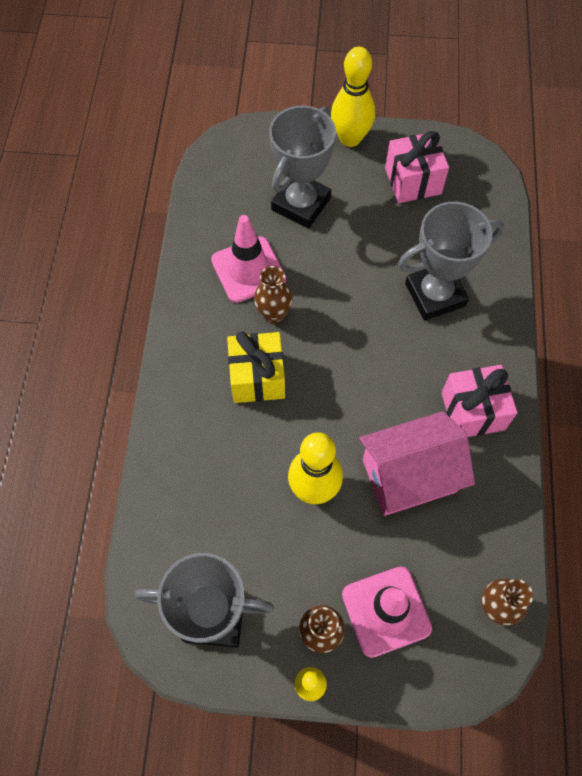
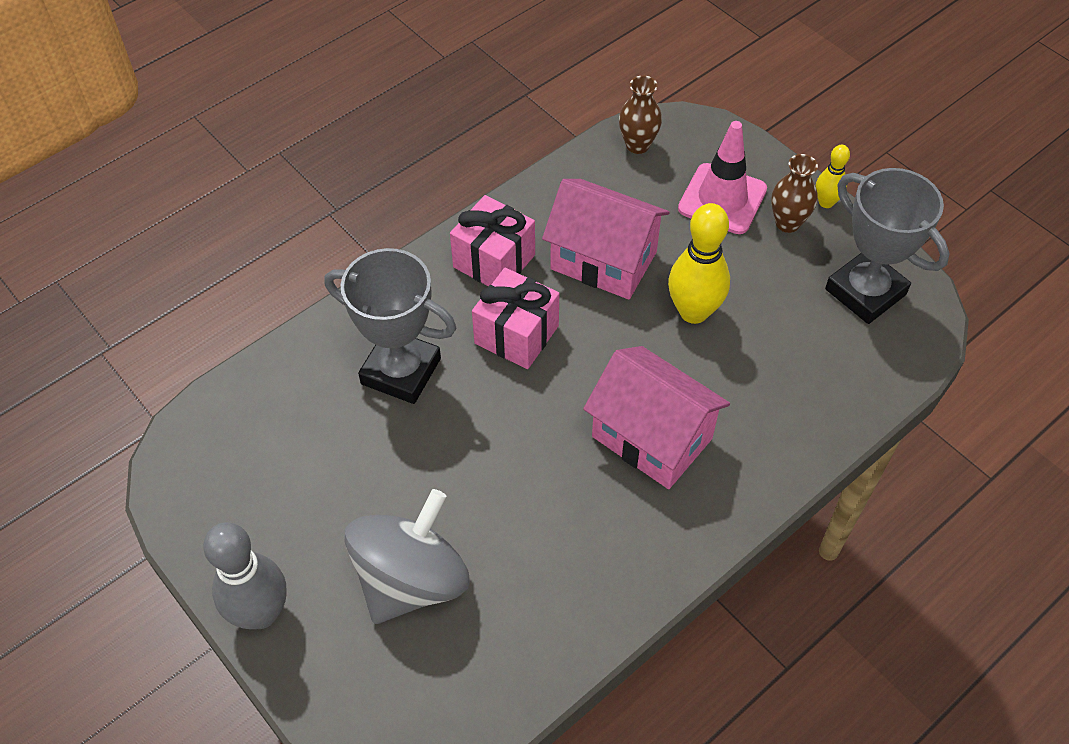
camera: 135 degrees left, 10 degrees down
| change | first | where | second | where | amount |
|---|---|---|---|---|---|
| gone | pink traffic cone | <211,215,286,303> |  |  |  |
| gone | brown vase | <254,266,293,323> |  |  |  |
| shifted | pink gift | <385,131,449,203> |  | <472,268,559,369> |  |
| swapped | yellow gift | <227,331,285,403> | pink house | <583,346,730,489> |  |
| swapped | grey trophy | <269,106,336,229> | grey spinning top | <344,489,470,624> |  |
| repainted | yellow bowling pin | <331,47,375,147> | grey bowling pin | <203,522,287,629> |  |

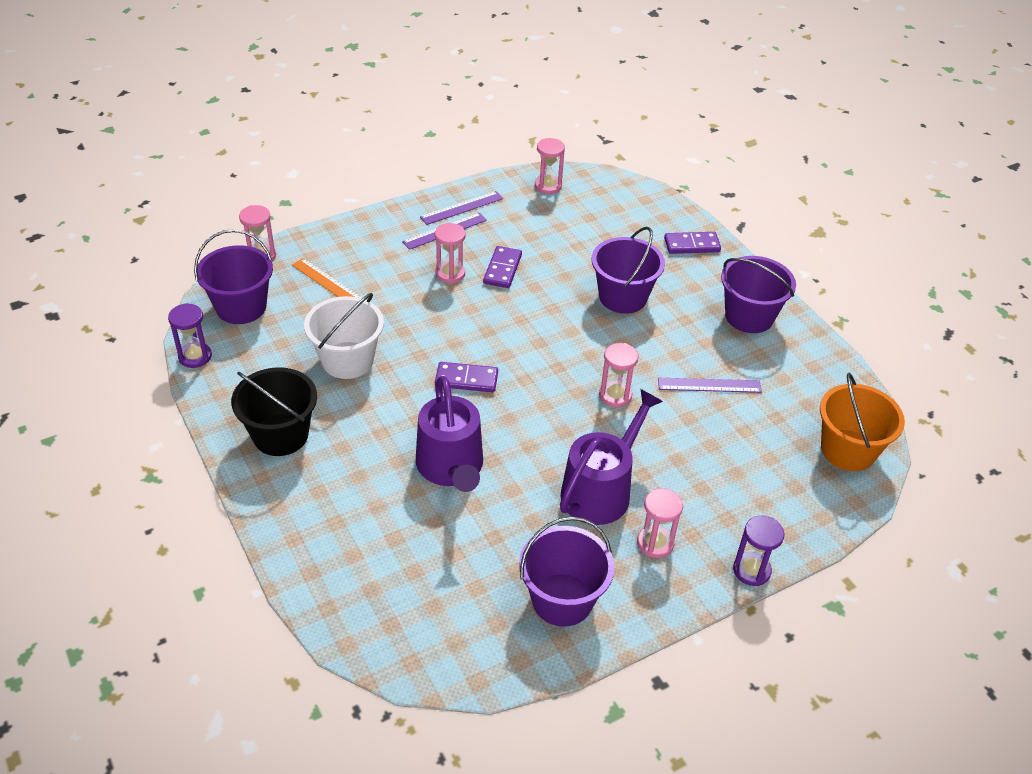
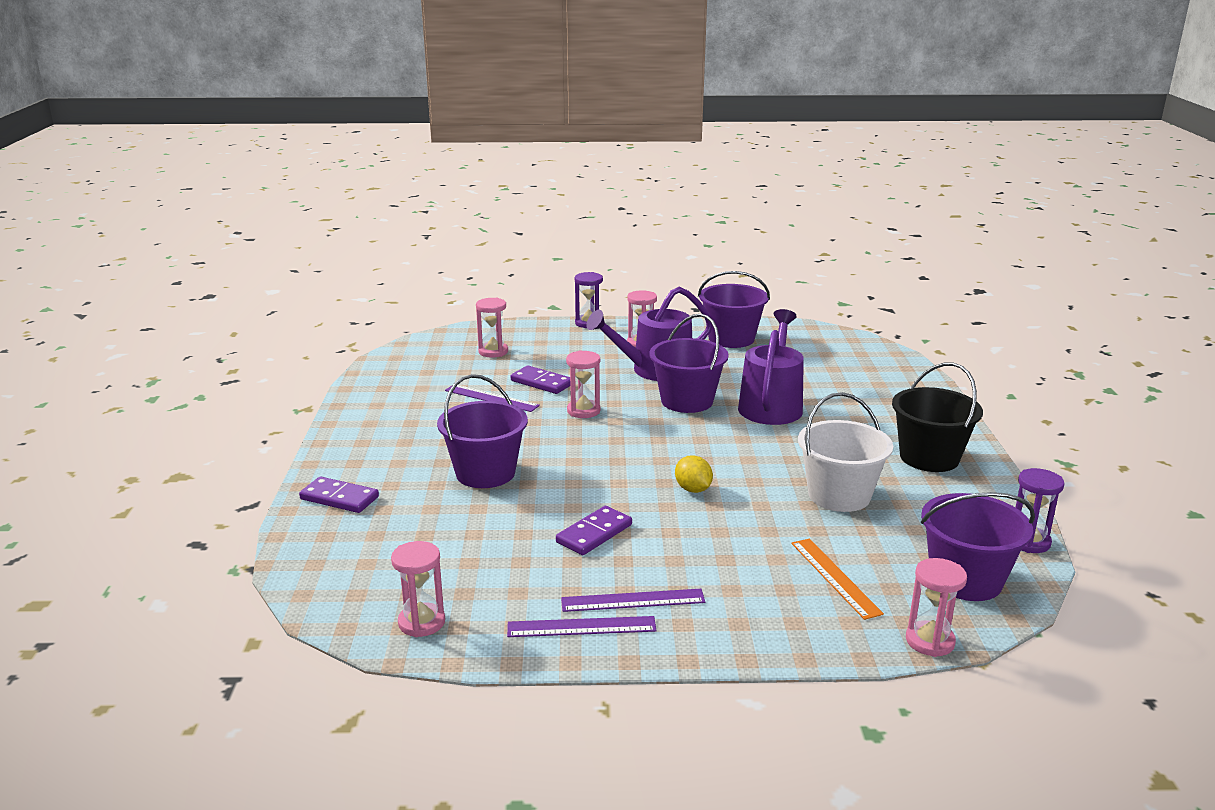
camera: 150 degrees left, 20 degrees down
| change | first | where | second | where | amount |
|---|---|---|---|---|---|
| gone | orange bucket | <820,373,905,471> |  |  |  |
| new |  |  | yellow lemon | <675,455,713,493> |  |
| shifted | pink hourglass | <435,223,466,284> |  | <476,298,508,358> |  |
| shifted | purple domino | <435,362,498,392> |  | <511,365,570,394> |  |
| shifted | purple bucket | <721,256,796,333> |  | <649,314,729,413> |  |

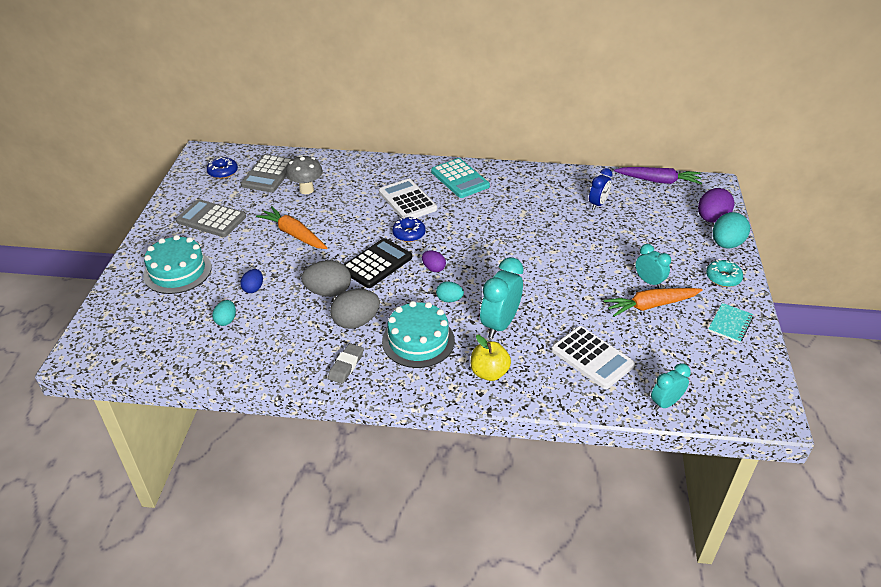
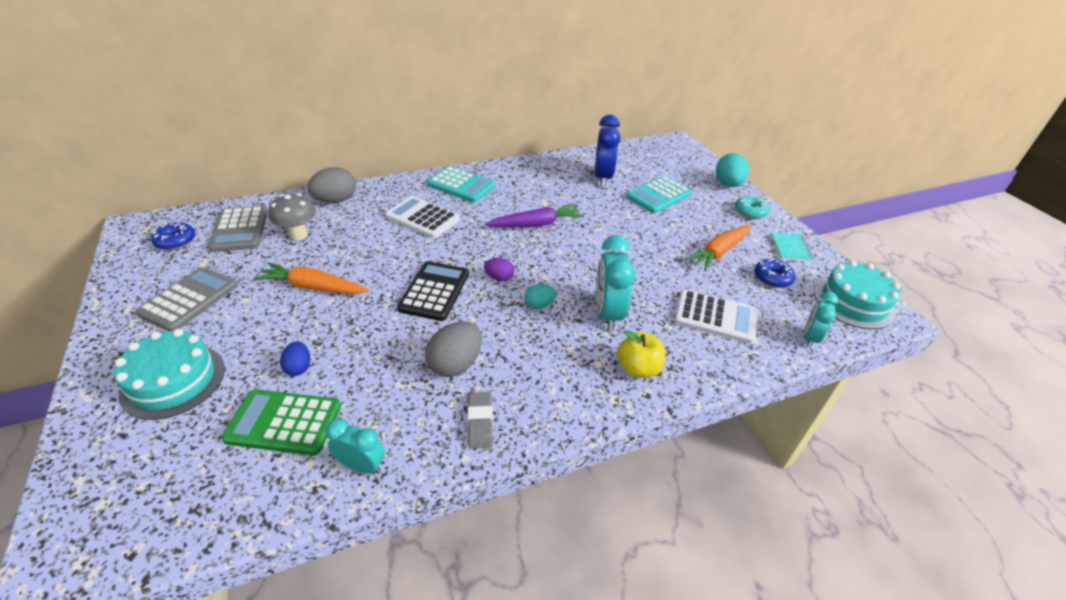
camera: 30 degrees left, 0 degrees up
| change | first | where | second | where | amount |
|---|---|---|---|---|---|
| gone | purple egg | <698,188,734,223> |  |  |  |
| new |  |  | turquoise calculator | <626,176,692,213> |  |
| shifted | grey egg | <301,260,351,297> |  | <307,167,356,203> |  |
| shifted | turquoise cake | <382,301,455,368> |  | <814,260,900,329> |  |
| shifted | blue donut | <392,217,426,242> |  | <754,258,795,288> |  |
| shifted | purple carrot | <614,167,702,184> |  | <485,204,583,227> |  |
| shifted | turquoise clock | <635,244,671,288> |  | <326,418,385,474> |  |
| swapped | turquoise egg | <212,300,236,326> | green calculator | <222,389,341,455> |  |
| rotated | grey calculator | <176,199,246,237> |  | <136,267,238,331> | 120 degrees clockwise |
| scaled | blue clock | <589,168,612,210> |  | <595,115,620,187> | x1.63 |

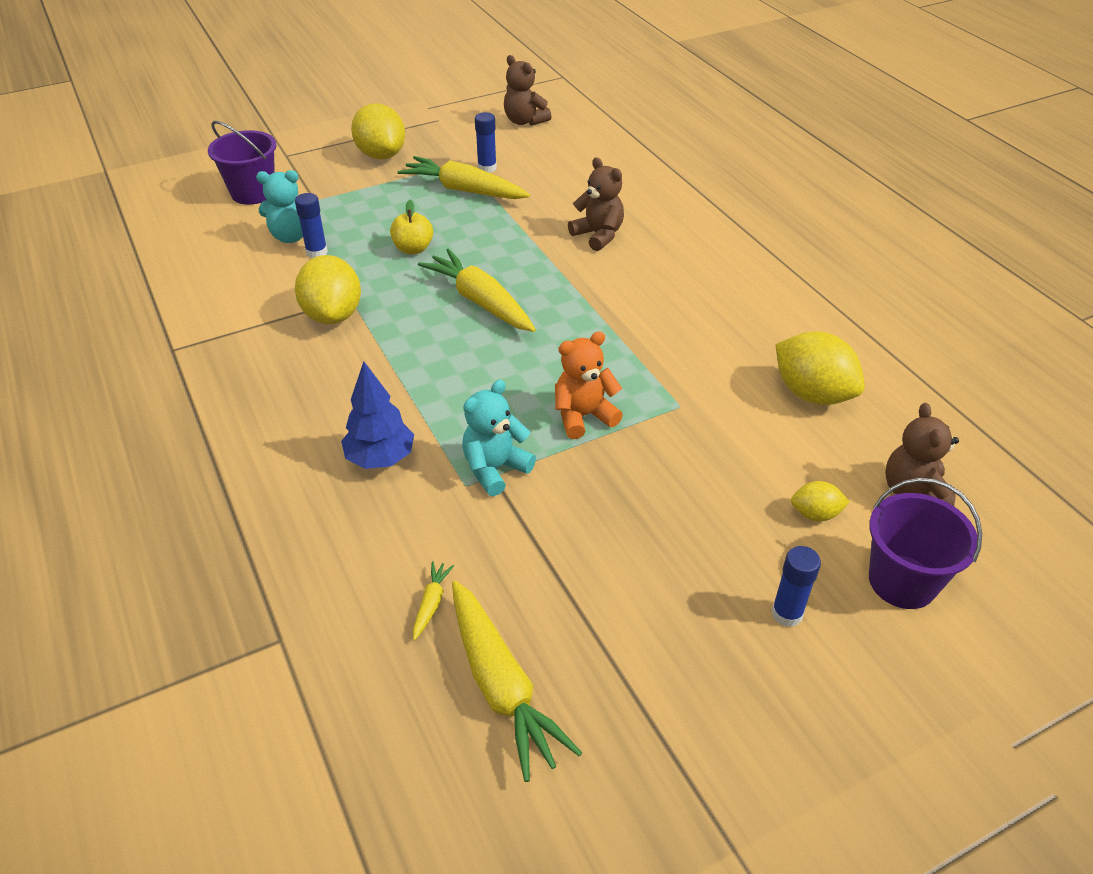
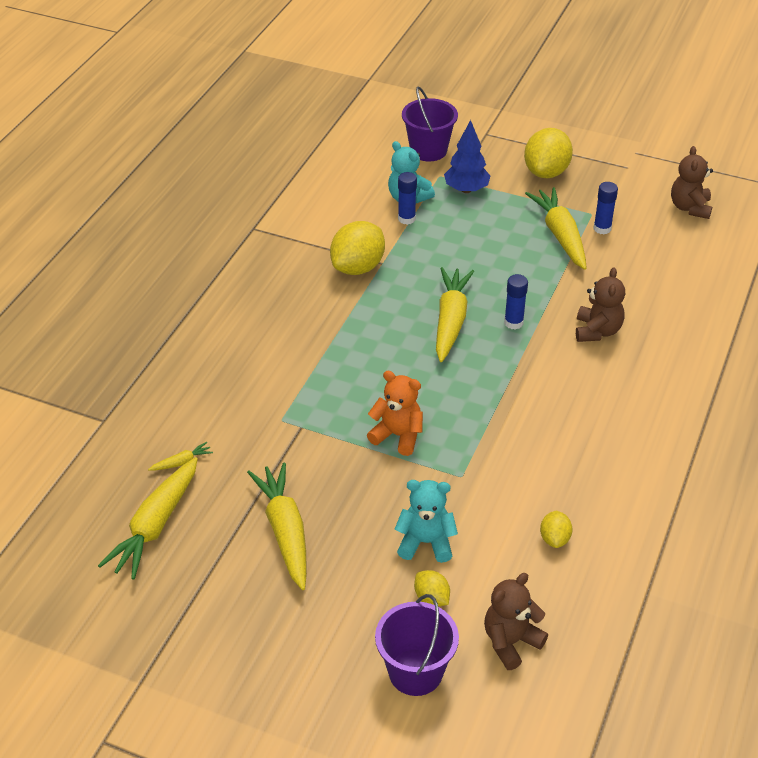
camera: 50 degrees right, 0 degrees up
| change | first | where | second | where | amount |
|---|---|---|---|---|---|
| gone | yellow apple | <390,200,433,254> |  |  |  |
| new |  |  | yellow carrot | <247,463,307,590> |  |
| shifted | blue tree | <341,362,414,469> |  | <444,120,490,193> |  |
| shifted | turquoise teddy bear | <462,380,536,496> |  | <395,480,458,563> |  |
| shifted | blue glue stick | <771,546,821,627> |  | <504,274,528,330> |  |
| scaled | yellow lemon | <775,331,865,405> |  | <540,511,573,548> | x0.51 |

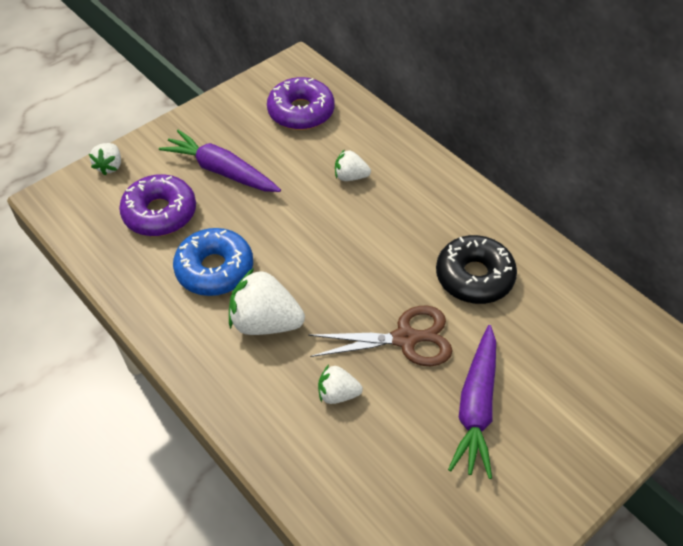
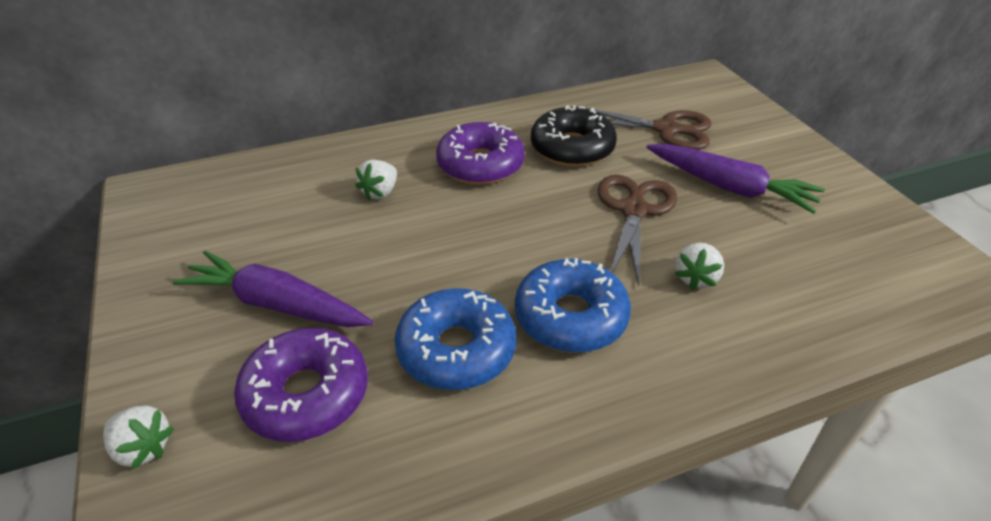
camera: 70 degrees left, 10 degrees down
| change | first | where | second | where | amount |
|---|---|---|---|---|---|
| new |  |  | brown scissors | <577,106,712,150> |  |
| shifted | purple donut | <267,77,334,130> |  | <436,122,525,185> |  |
| swapped | white strawberry | <229,268,305,335> | blue donut | <515,258,631,353> |  |
| rotated | purple carrot | <159,130,281,192> |  | <172,250,373,327> | 60 degrees clockwise |

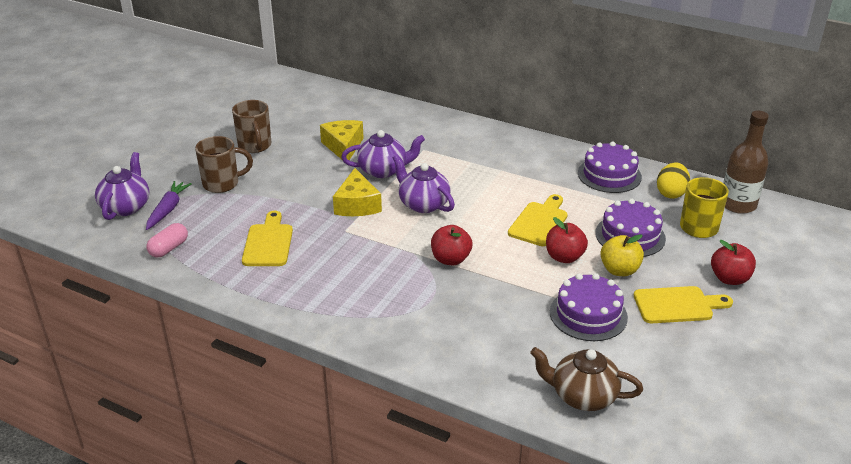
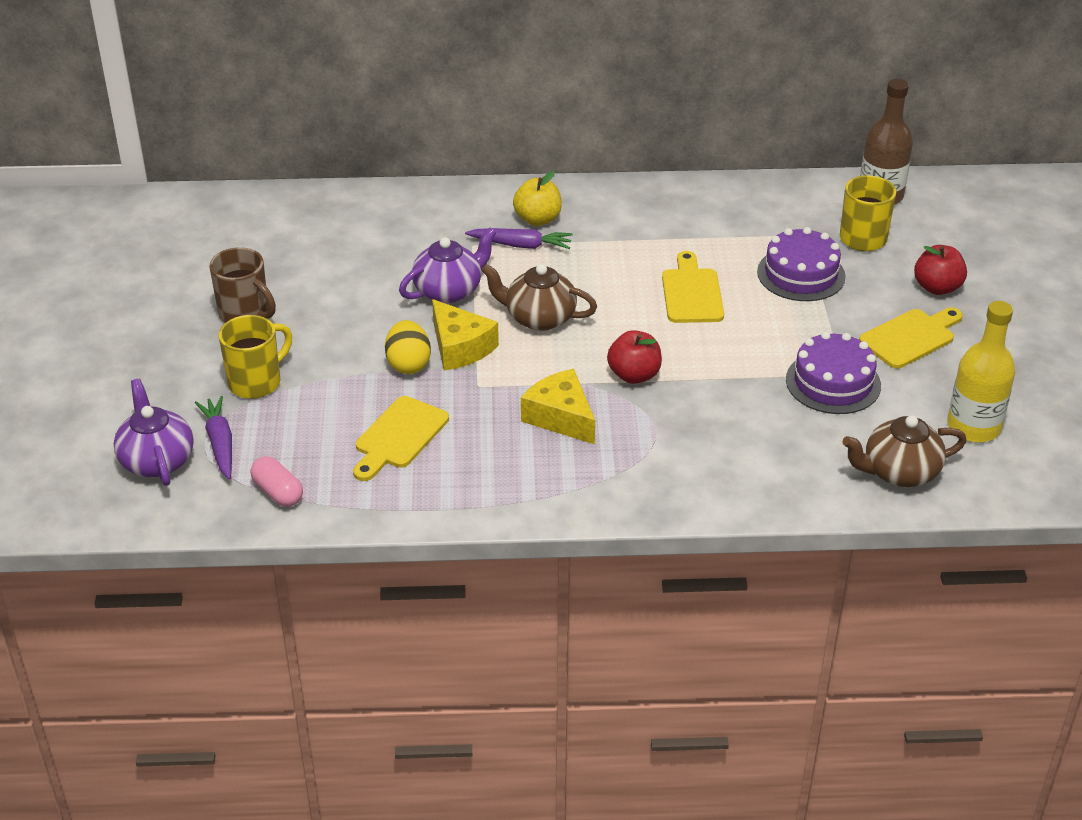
camera: 30 degrees left, 5 degrees up
| change | first | where | second | where | amount |
|---|---|---|---|---|---|
| gone | red apple | <546,217,588,263> |  |  |  |
| gone | purple cake | <578,141,642,193> |  |  |  |
| new |  |  | purple carrot | <465,228,573,249> |  |
| new |  |  | yellow bottle | <947,301,1015,442> |  |
| shifted | yellow cheese | <320,120,364,160> |  | <521,369,595,444> |  |
| shifted | yellow apple | <600,234,644,276> |  | <513,171,562,226> |  |
| shifted | yellow egg | <657,162,690,199> |  | <385,320,431,374> |  |
| repainted | brown mug | <195,136,253,193> | yellow mug | <219,315,292,399> |  |
| repainted | purple teapot | <393,155,455,213> | brown teapot | <481,264,597,331> |  |
| rotated | pink capsule | <146,223,188,258> |  | <251,456,303,507> | 45 degrees counterclockwise |
| rotated | yellow cutting board | <242,211,293,266> |  | <353,396,449,481> | 120 degrees counterclockwise |

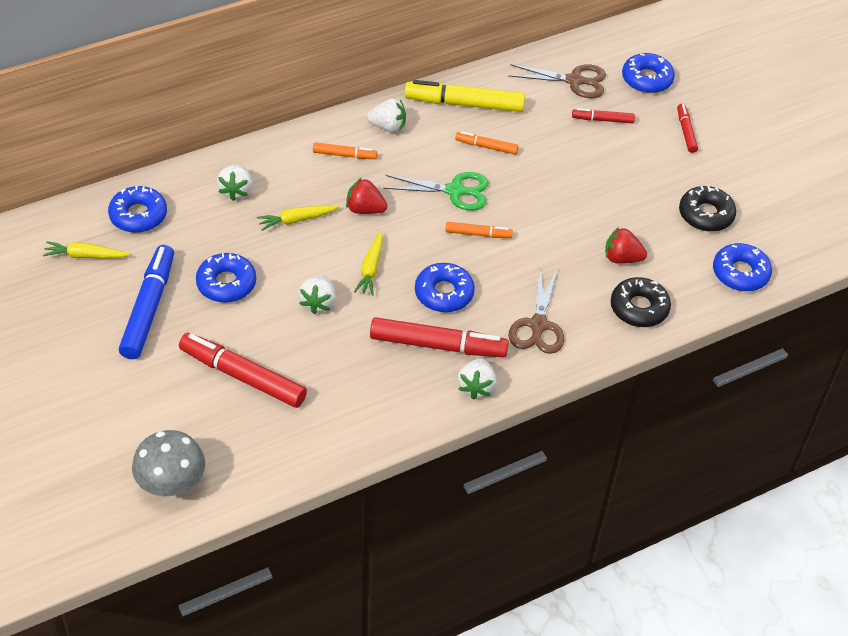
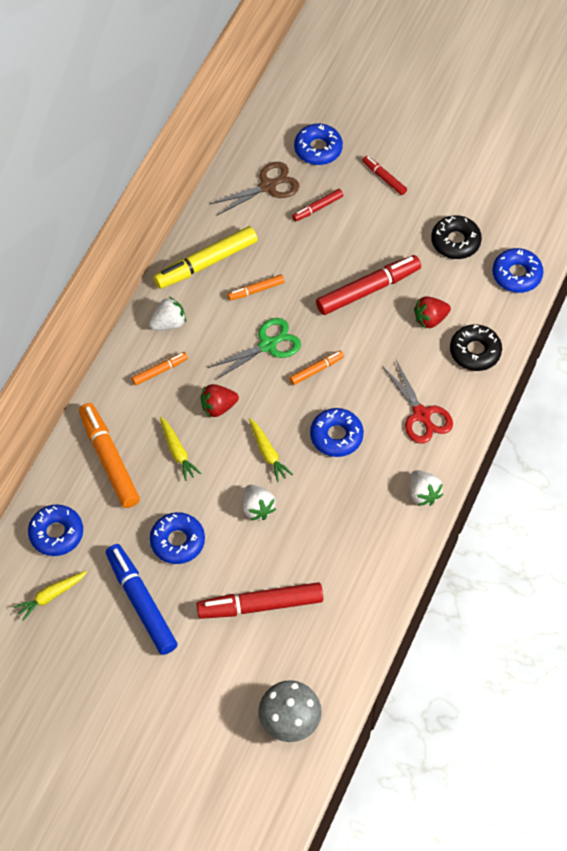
camera: 35 degrees left, 10 degrees up
| change | first | where | second | where | amount |
|---|---|---|---|---|---|
| shifted | red marker | <370,317,509,358> |  | <316,255,421,315> |  |
| swapped | white strawberry | <217,164,252,201> | orange marker | <79,403,140,508> |  |
| repainted | brown scissors | <509,268,564,354> | red scissors | <382,360,453,444> |  |
| rotated | yellow carrot | <257,205,339,231> |  | <160,417,201,481> | 60 degrees counterclockwise |

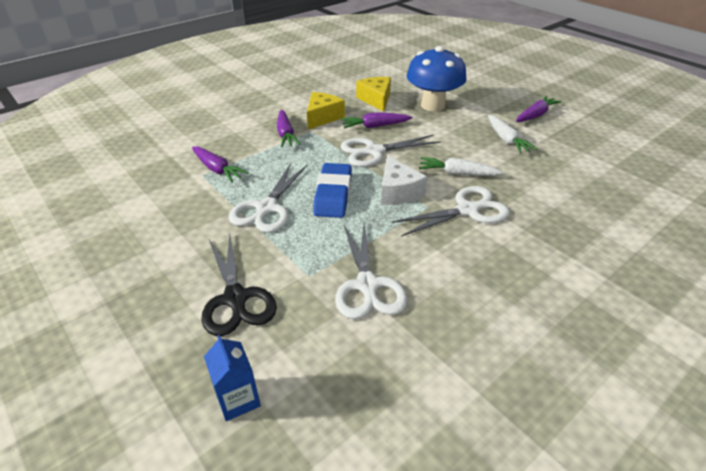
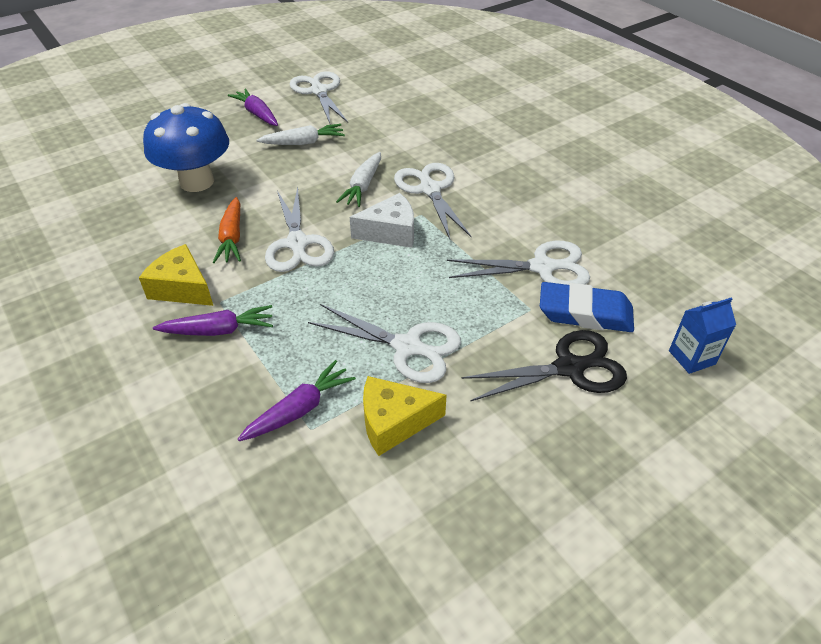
camera: 85 degrees left, 5 degrees up
| change | first | where | second | where | amount |
|---|---|---|---|---|---|
| new |  |  | white scissors | <290,71,348,123> |  |
| shifted | blue eraser | <313,163,352,218> |  | <540,282,634,332> |  |
| shifted | yellow cheese | <356,77,391,112> |  | <363,376,447,456> |  |
| repainted | purple carrot | <341,112,412,128> | orange carrot | <213,197,241,263> |  |

